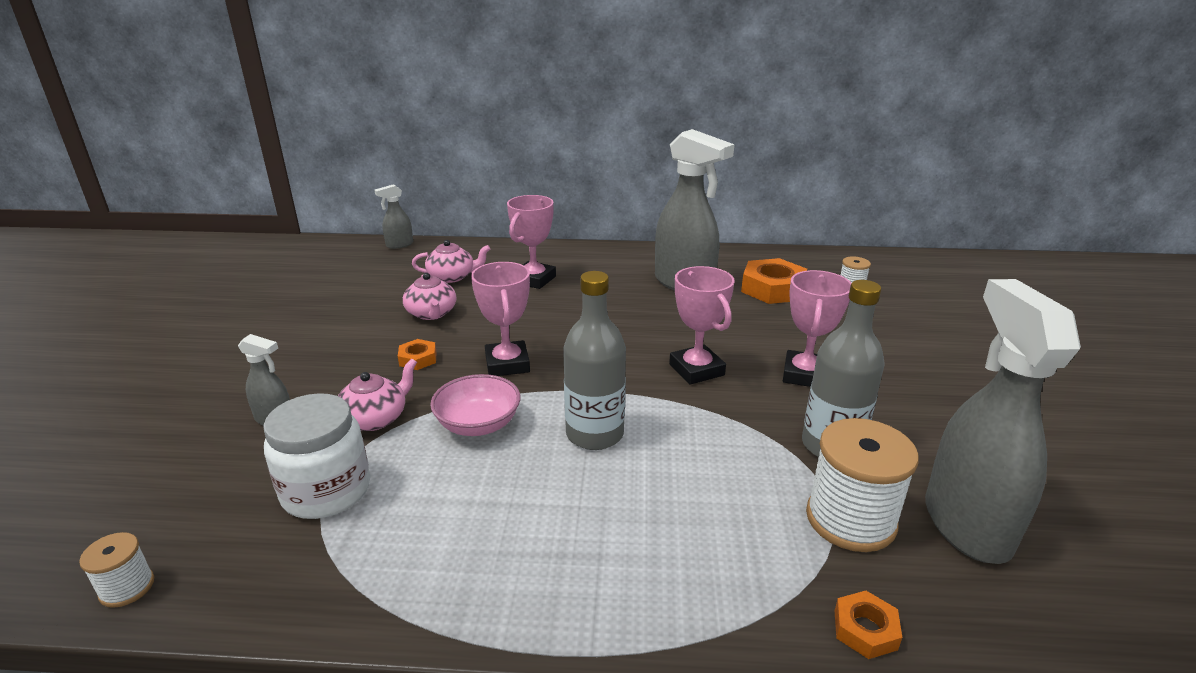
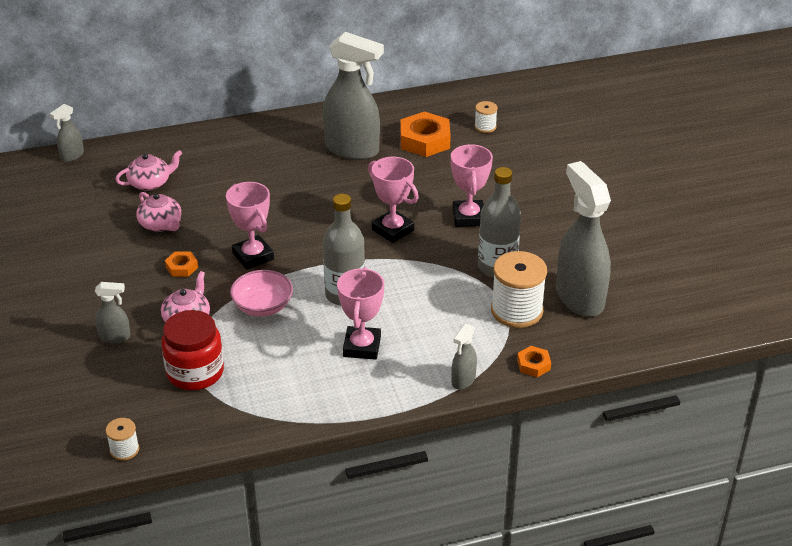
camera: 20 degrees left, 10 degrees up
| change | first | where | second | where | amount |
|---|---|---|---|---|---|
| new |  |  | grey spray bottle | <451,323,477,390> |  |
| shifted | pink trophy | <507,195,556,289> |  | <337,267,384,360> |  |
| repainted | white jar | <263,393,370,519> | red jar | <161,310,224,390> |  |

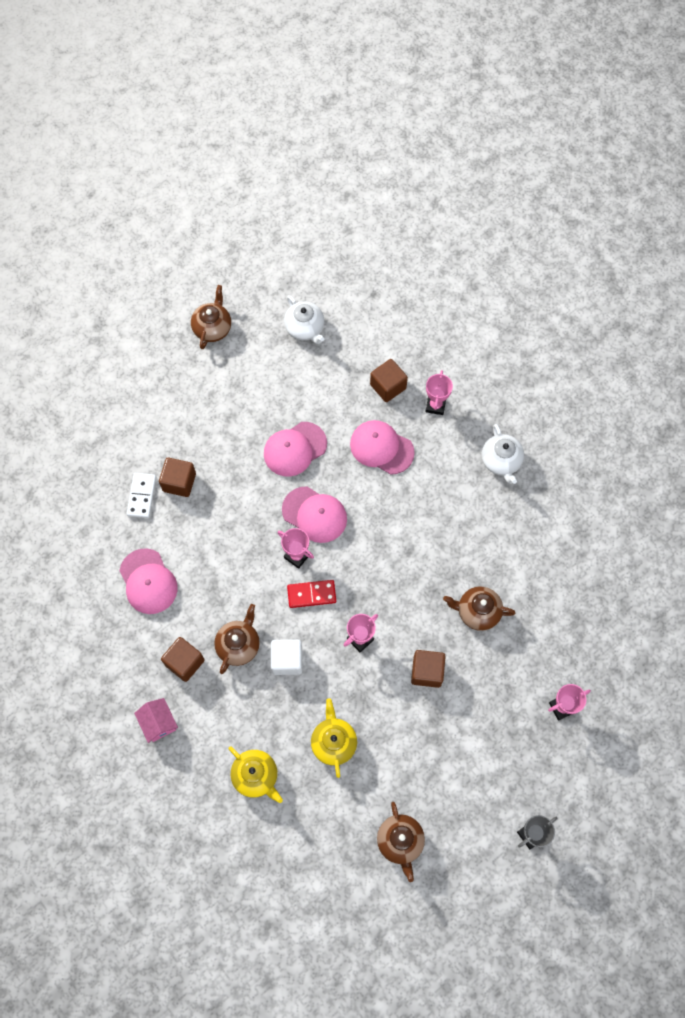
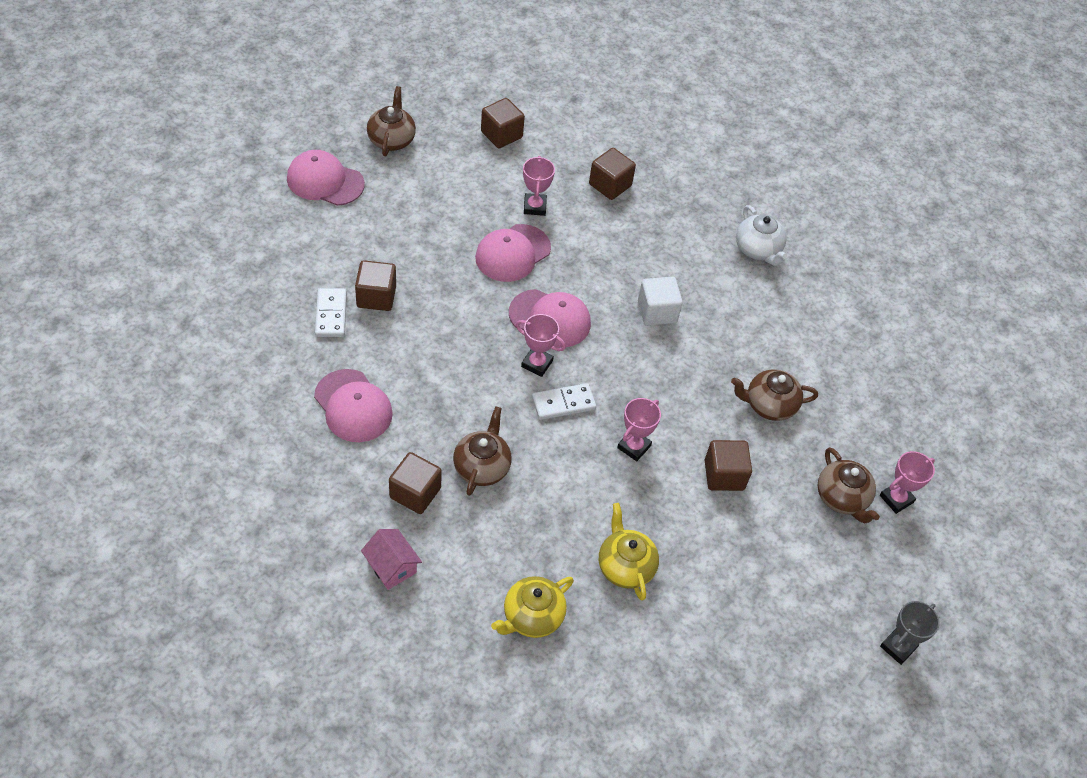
camera: 15 degrees left, 15 degrees down
| change | first | where | second | where | amount |
|---|---|---|---|---|---|
| shifted | white cube | <271,639,302,675> |  | <638,277,683,326> |  |
| shifted | pink cap | <350,420,415,475> |  | <287,150,365,206> |  |
| shifted | brown teapot | <377,802,425,882> |  | <818,447,880,524> |  |
| shifted | pink trophy | <426,370,453,415> |  | <523,156,555,216> |  |
| swapped | white teapot | <284,295,324,344> | brown cube | <481,98,525,148> |  |
| repainted | red domino | <287,580,336,608> | white domino | <532,383,596,420> |  |
| rotated | yellow teapot | <229,746,283,803> |  | <491,576,574,638> | 105 degrees clockwise |

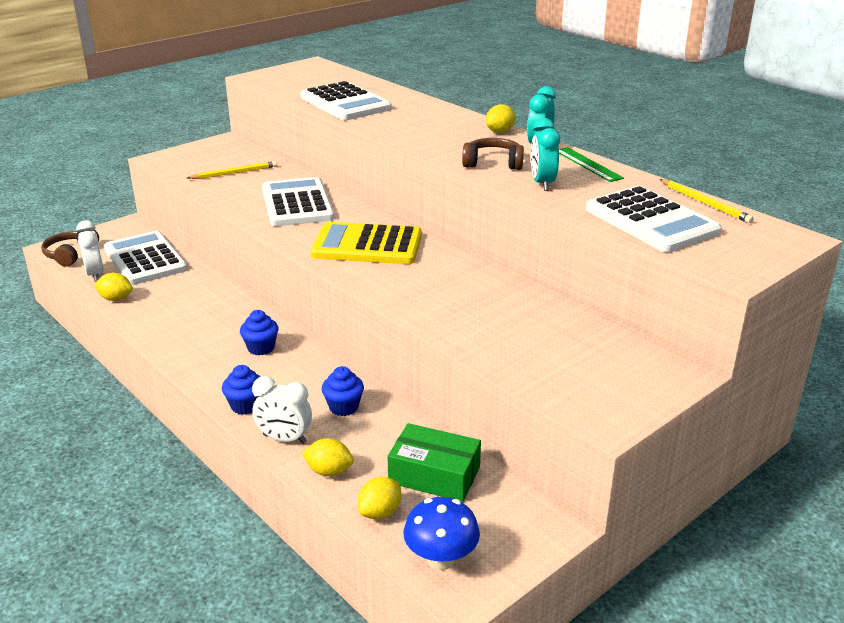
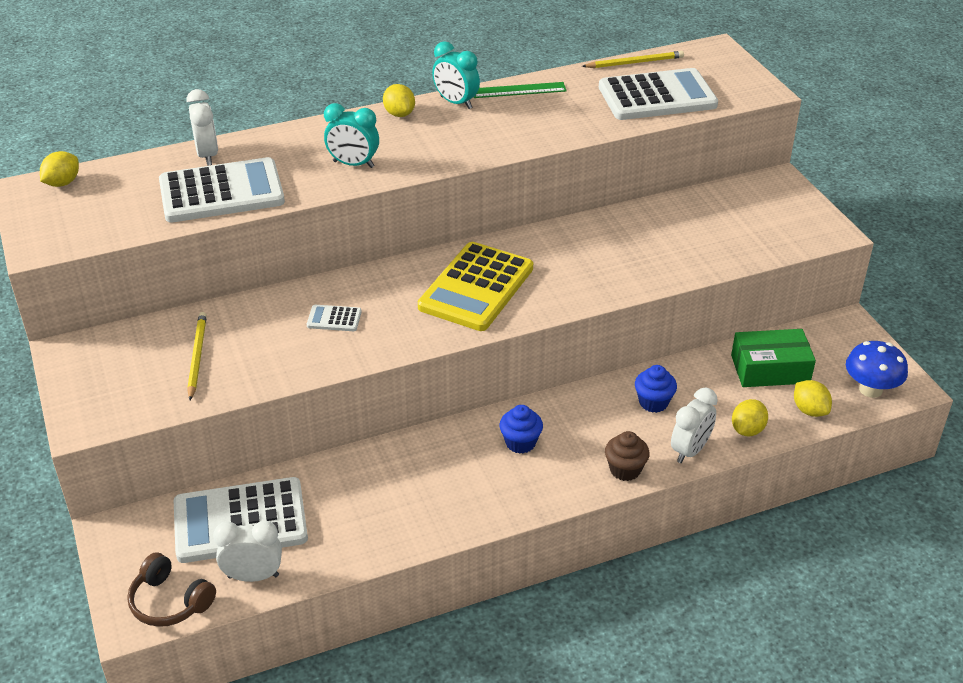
camera: 70 degrees left, 10 degrees up
| change | first | where | second | where | amount |
|---|---|---|---|---|---|
| gone | brown headphones | <462,138,524,170> |  |  |  |
| new |  |  | white clock | <187,89,218,166> |  |
| shifted | yellow lemon | <94,273,133,301> |  | <40,151,79,187> |  |
| shifted | turquoise clock | <531,118,560,191> |  | <324,103,379,168> |  |
| repainted | blue cupcake | <222,365,261,415> | brown cupcake | <605,431,650,481> |  |
| rotated | green box | <388,423,481,502> |  | <731,329,816,387> | 45 degrees clockwise |
| scaled | white calculator | <262,177,334,226> |  | <307,305,362,331> | x0.42 |

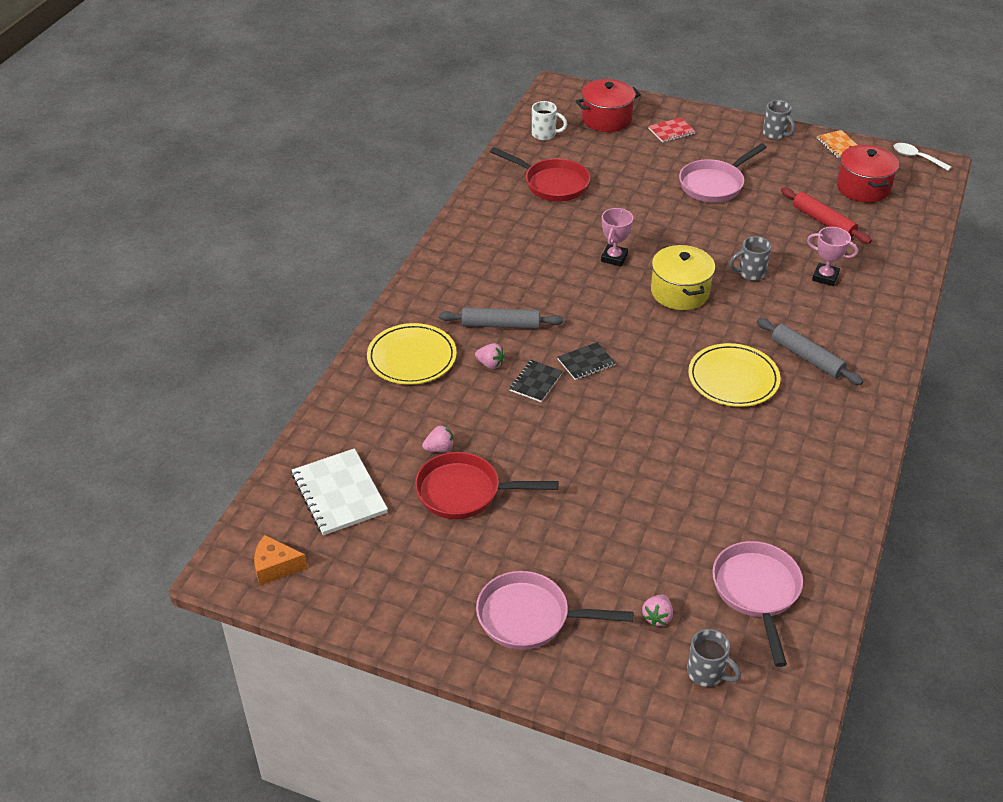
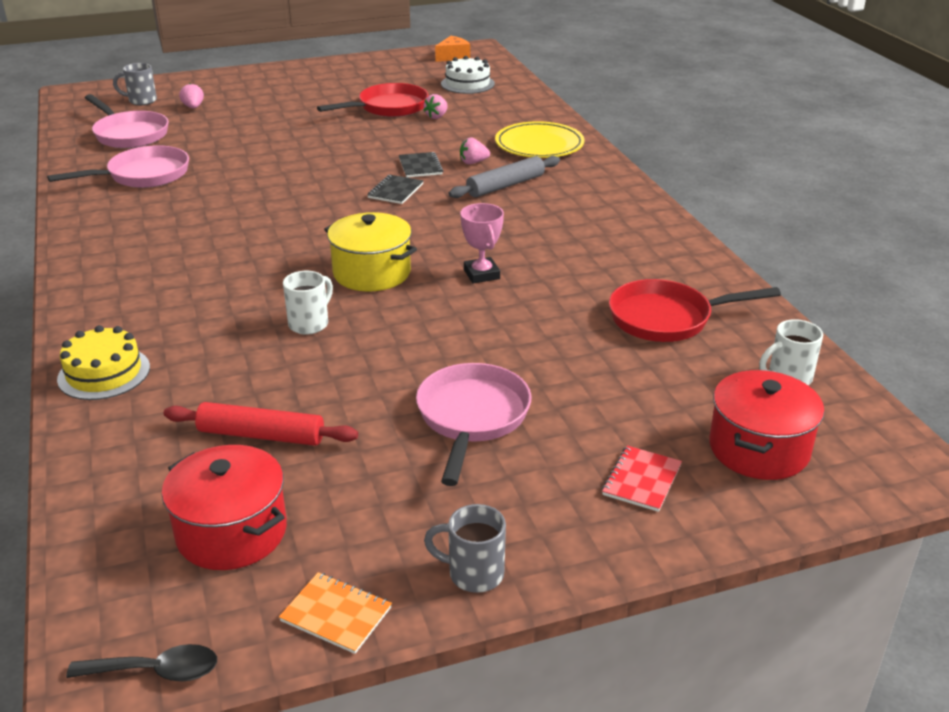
camera: 140 degrees right, 10 degrees down
| change | first | where | second | where | amount |
|---|---|---|---|---|---|
| gone | yellow plate | <688,343,781,407> |  |  |  |
| gone | grey rolling pin | <757,318,863,385> |  |  |  |
| gone | pink trophy | <807,227,858,286> |  |  |  |
| new |  |  | yellow cake | <57,325,150,400> |  |
| shifted | pink pan | <476,571,634,650> |  | <47,145,189,188> |  |
| swapped | white notebook | <291,448,388,536> | white cake | <441,56,495,94> |  |
| repainted | grey mug | <729,236,771,281> | white mug | <283,271,333,335> |  |
| repainted | white spoon | <894,143,951,171> | black spoon | <66,644,217,682> |  |

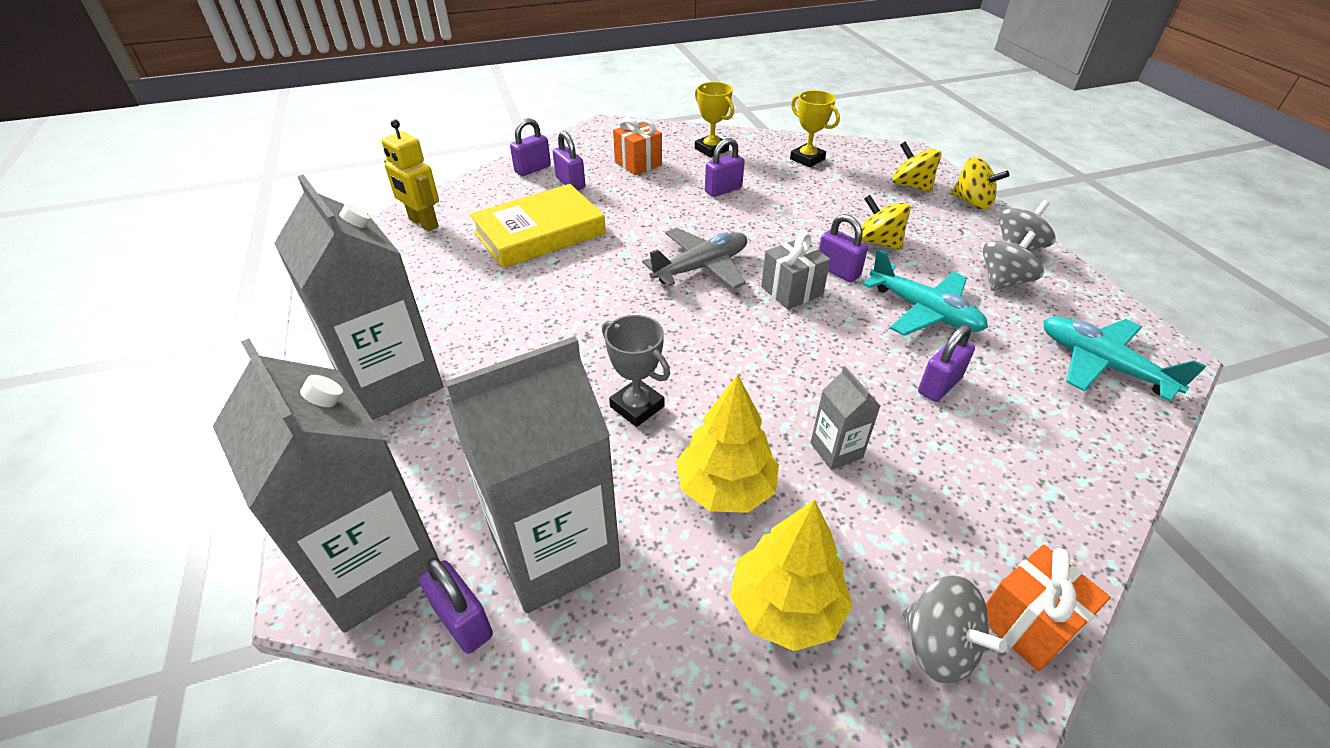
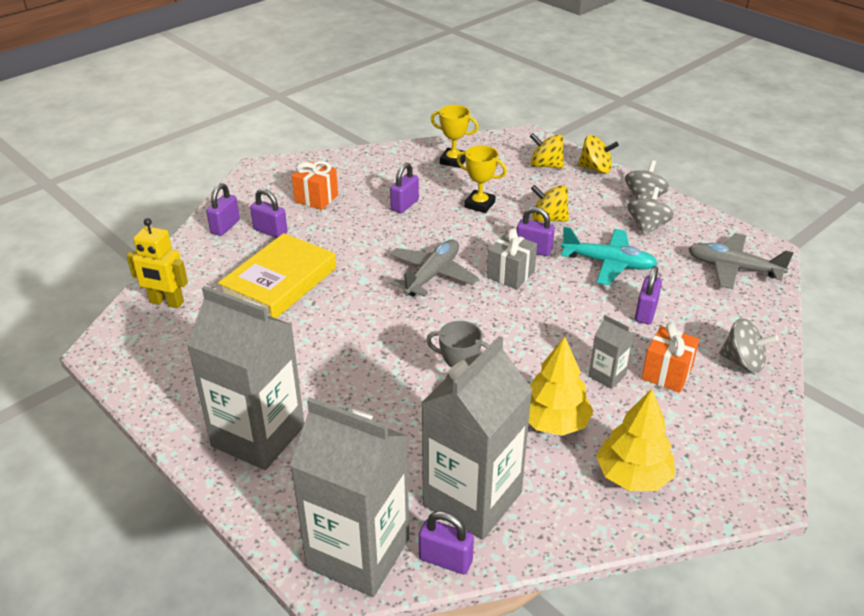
camera: 25 degrees left, 5 degrees down
| change | first | where | second | where | amount |
|---|---|---|---|---|---|
| shifted | yellow trophy | <695,82,734,157> |  | <456,145,507,213> |  |
| shifted | grey spinning top | <903,575,1007,684> |  | <719,318,779,373> |  |
| shifted | orange gift | <986,545,1111,672> |  | <641,323,700,393> |  |
| repainted | turquoise plane | <1043,317,1206,401> | grey plane | <688,233,794,289> |  |

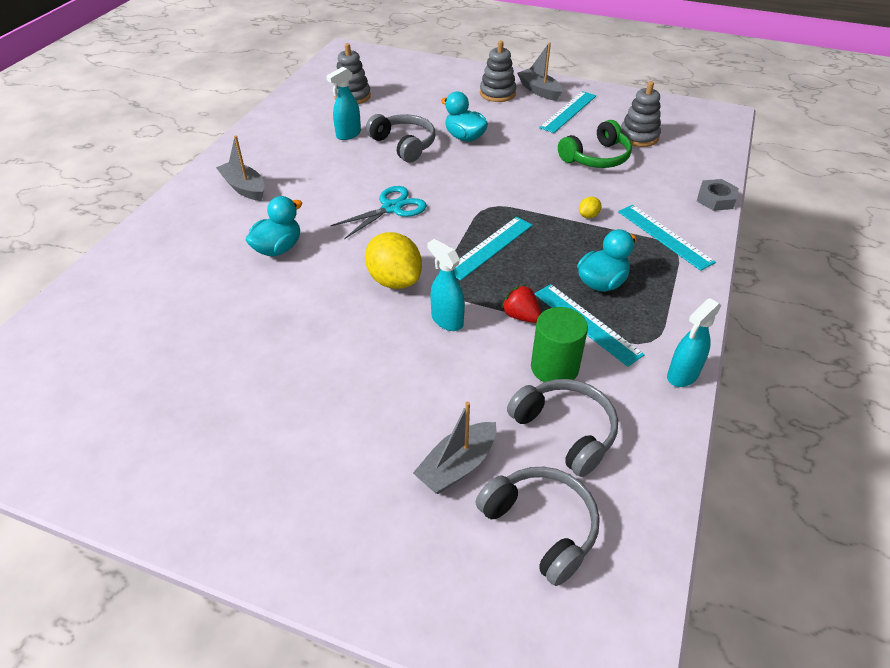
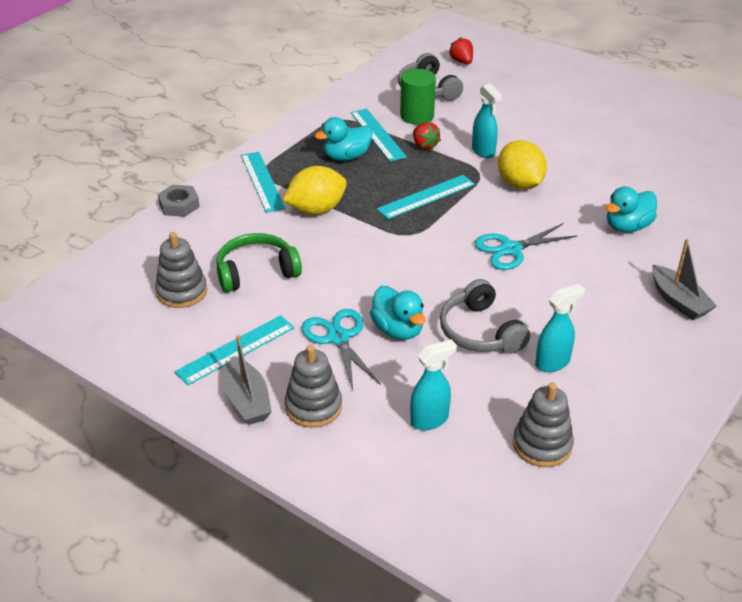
camera: 165 degrees left, 5 degrees down
| change | first | where | second | where | amount |
|---|---|---|---|---|---|
| gone | grey boat | <413,402,496,494> |  |  |  |
| new |  |  | turquoise scissors | <302,309,381,390> |  |
| shifted | turquoise spray bottle | <667,298,721,387> |  | <410,339,457,430> |  |
| swapped | grey headphones | <476,467,600,586> | red strawberry | <449,37,473,64> |  |
| scaled | yellow lemon | <579,197,601,218> |  | <283,166,347,215> | x2.30 |

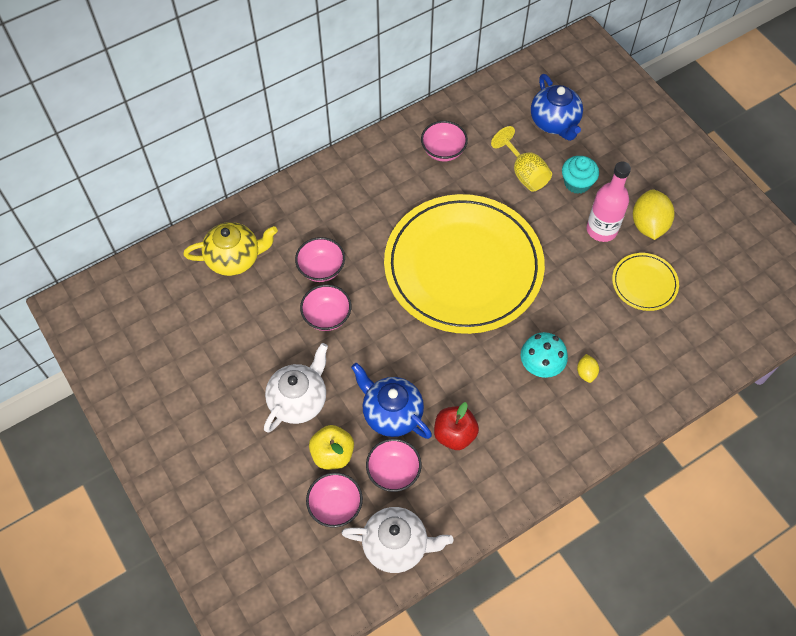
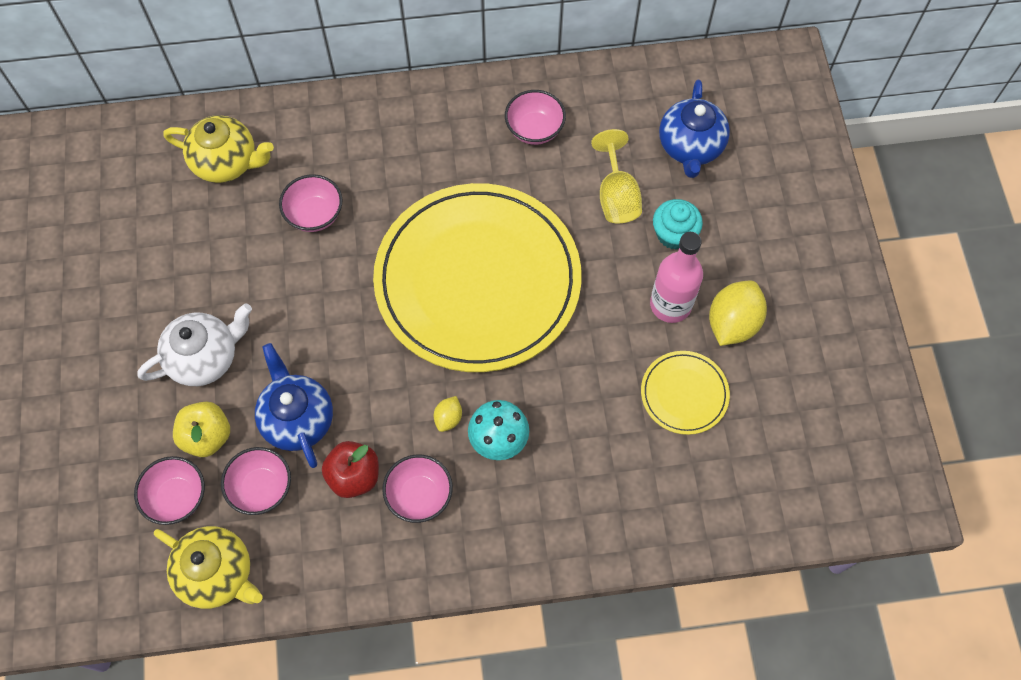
camera: 25 degrees right, 5 degrees up
| change | first | where | second | where | amount |
|---|---|---|---|---|---|
| shifted | pink bowl | <300,284,351,331> |  | <382,454,453,523> |  |
| shifted | yellow lemon | <577,354,599,383> |  | <434,396,462,432> |  |
| repainted | white teapot | <342,507,454,573> | yellow teapot | <154,526,263,609> |  |

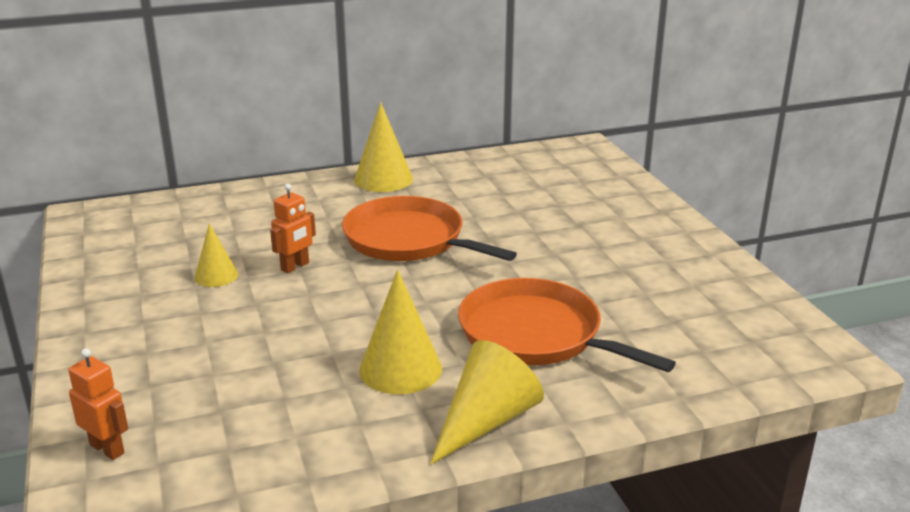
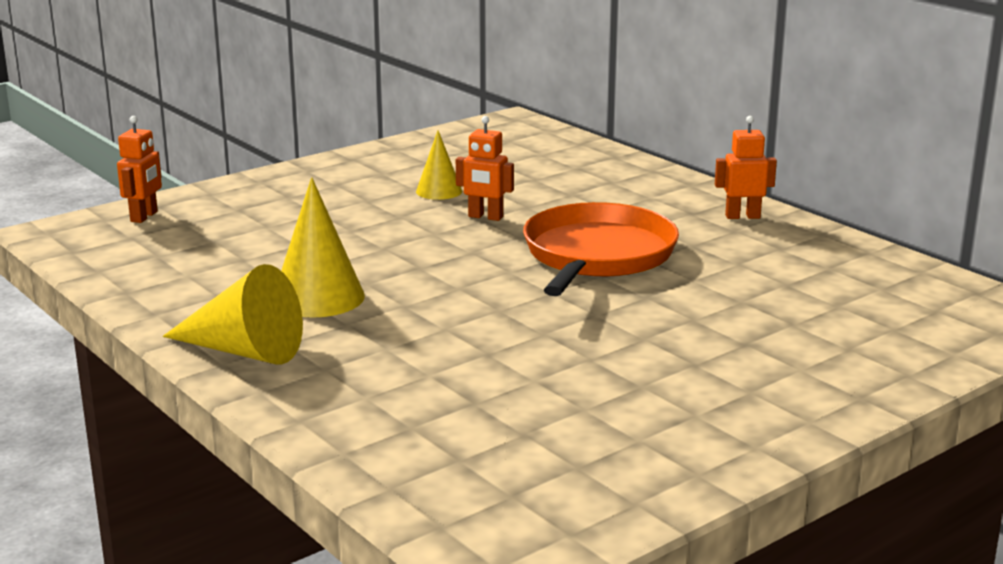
camera: 70 degrees right, 5 degrees down
| change | first | where | second | where | amount |
|---|---|---|---|---|---|
| gone | orange pan | <458,278,676,372> |  |  |  |
| swapped | yellow cone | <354,102,413,192> | orange robot | <715,116,777,219> |  |

